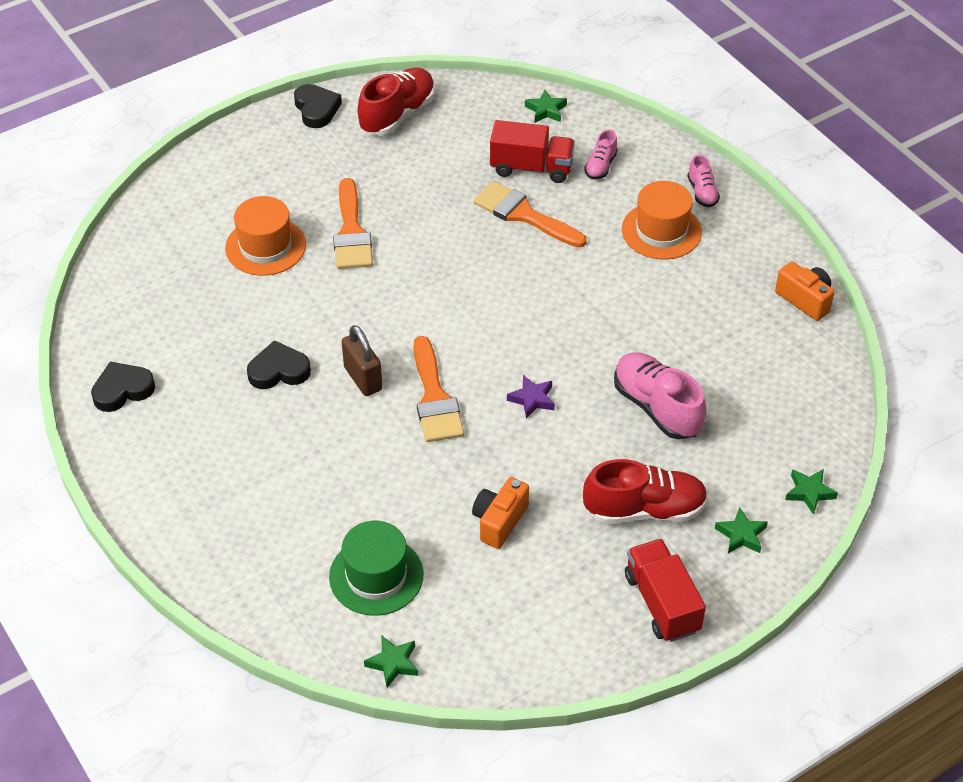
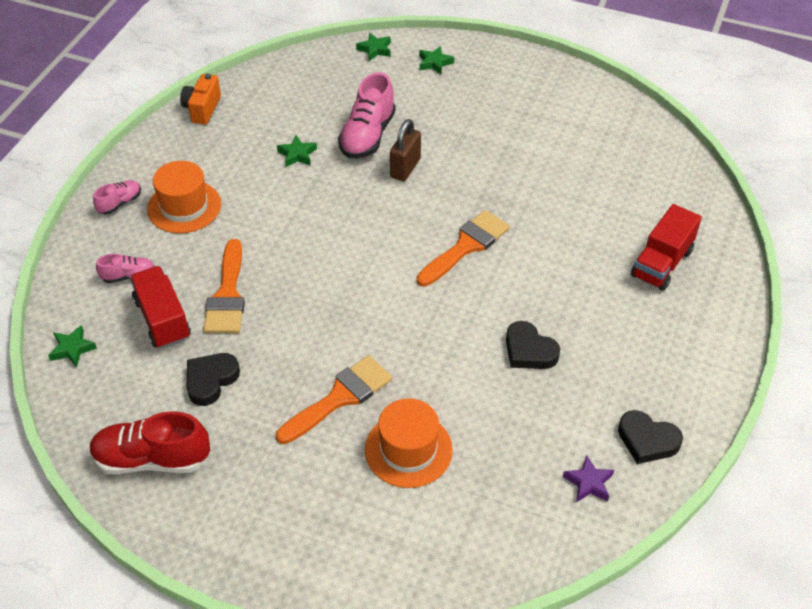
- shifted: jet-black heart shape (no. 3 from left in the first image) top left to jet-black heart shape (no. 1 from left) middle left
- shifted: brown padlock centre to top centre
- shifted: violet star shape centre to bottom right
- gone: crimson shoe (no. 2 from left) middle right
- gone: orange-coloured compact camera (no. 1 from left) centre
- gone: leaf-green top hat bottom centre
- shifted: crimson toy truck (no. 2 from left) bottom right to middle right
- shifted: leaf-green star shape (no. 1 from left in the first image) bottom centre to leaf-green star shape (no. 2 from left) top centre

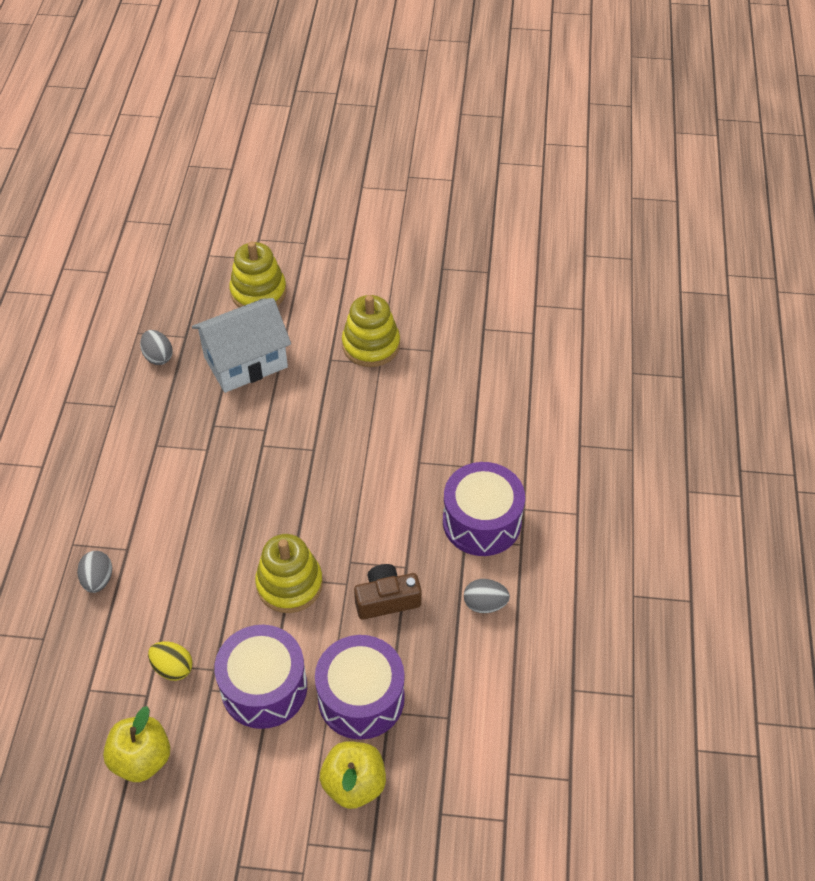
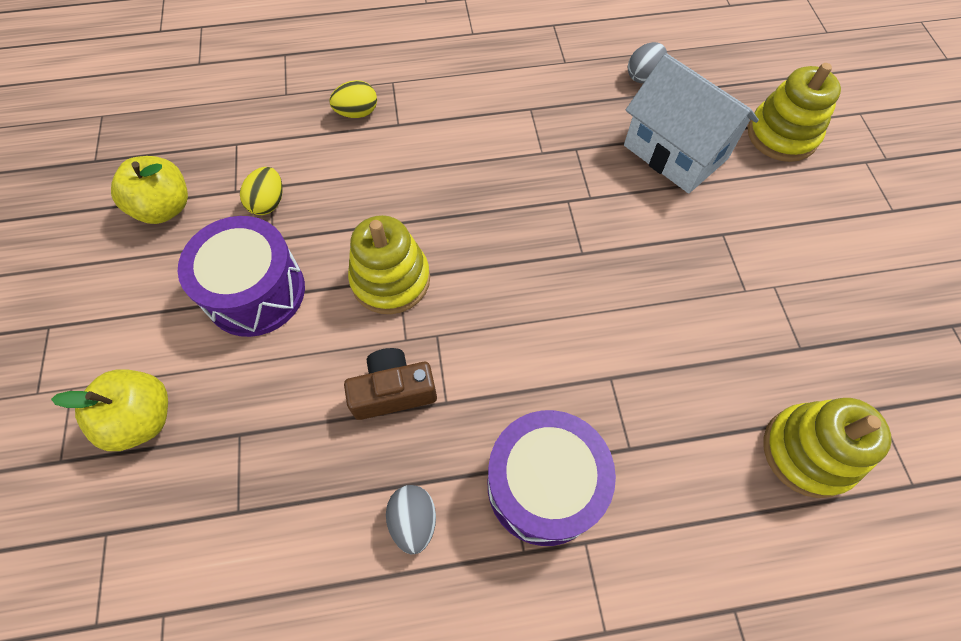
- shifted: golden ring stacker (no. 3 from left) centre to bottom right
- repainted: ash-grey egg shape (no. 1 from left) middle left to golden egg shape (no. 2 from left) top centre
- rotated: brown compact camera bottom centre = centre 75 degrees counterclockwise
- gone: violet toy drum (no. 2 from left) bottom centre

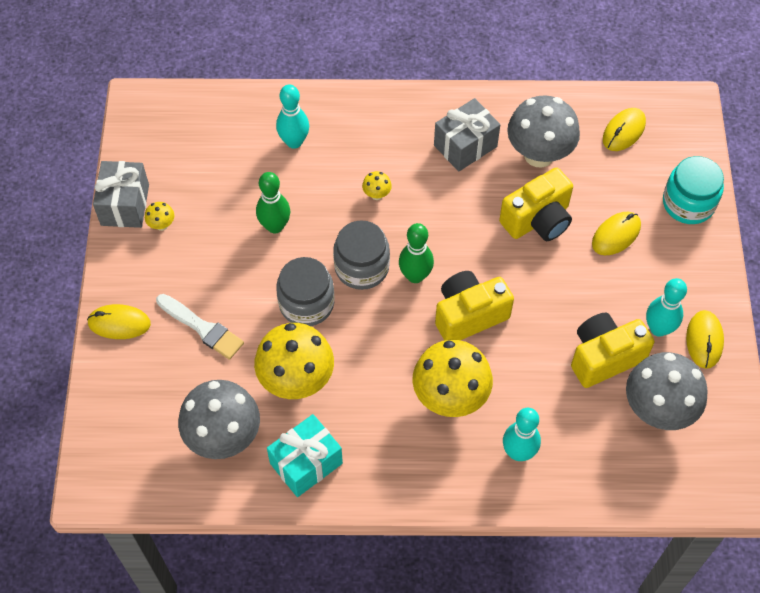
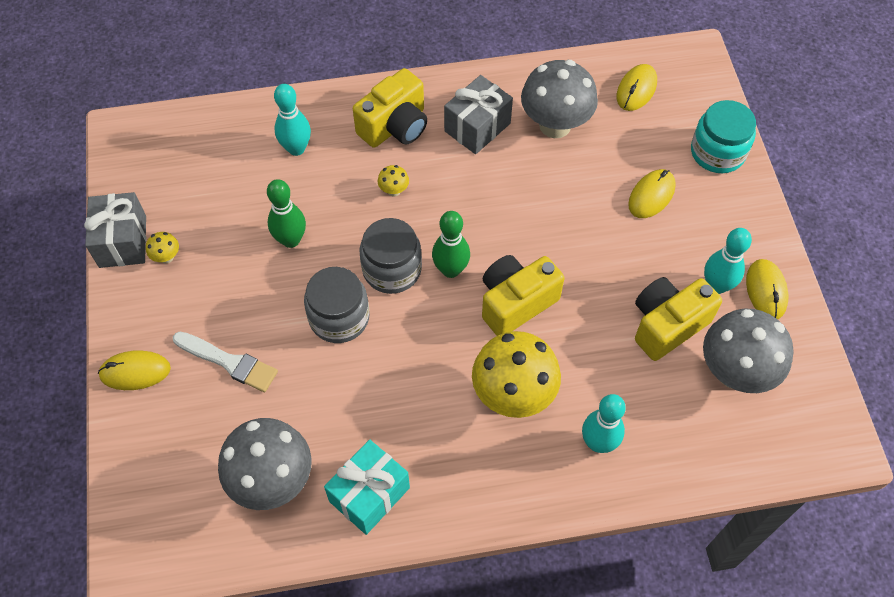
- shifted: golden compact camera (no. 2 from left in the first image) middle right to golden compact camera (no. 1 from left) top centre
- gone: golden fungus (no. 2 from left) centre

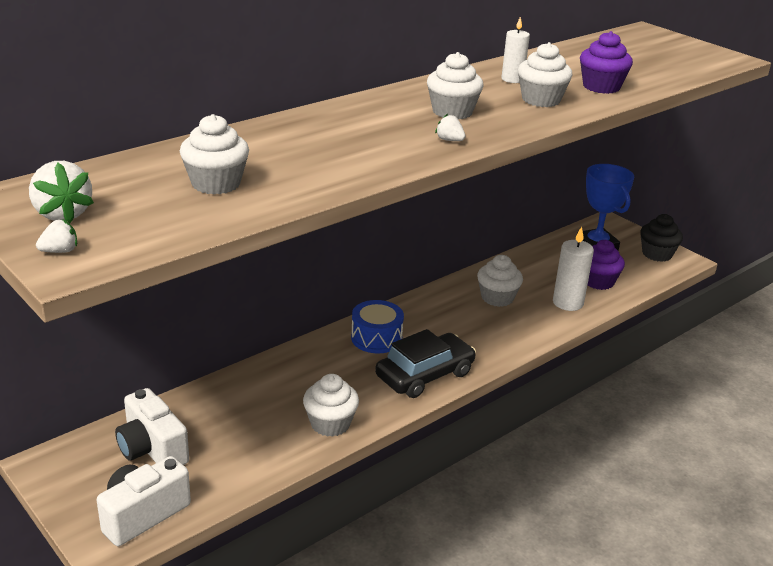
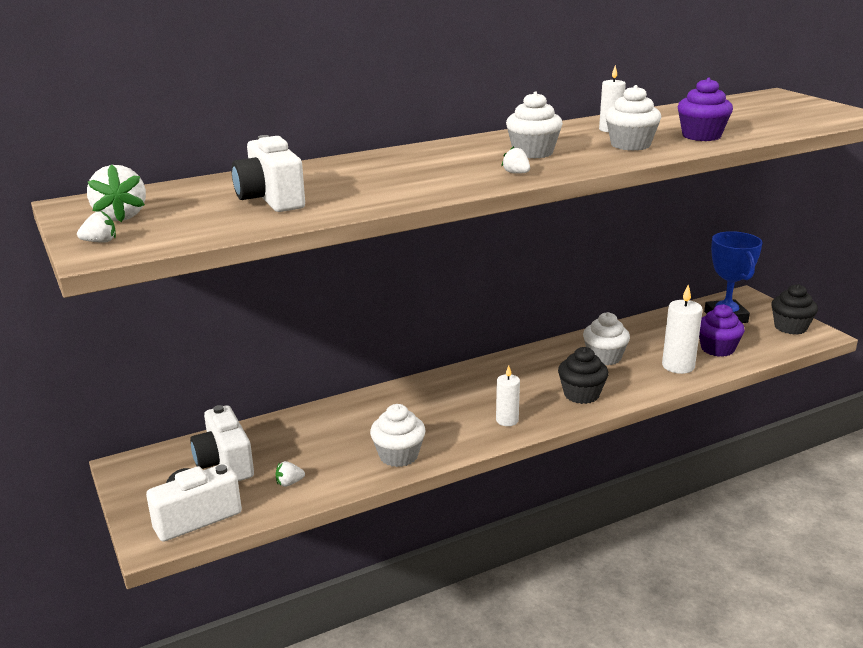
- swapped: white muffin (no. 1 from left) top left to white compact camera (no. 3 from left) top left
- gone: cobalt toy drum centre
- swapped: jet-black car centre to white wax candle (no. 1 from left) centre
- new: jet-black muffin (no. 1 from left) middle right
- new: white toy strawberry (no. 3 from left) bottom centre

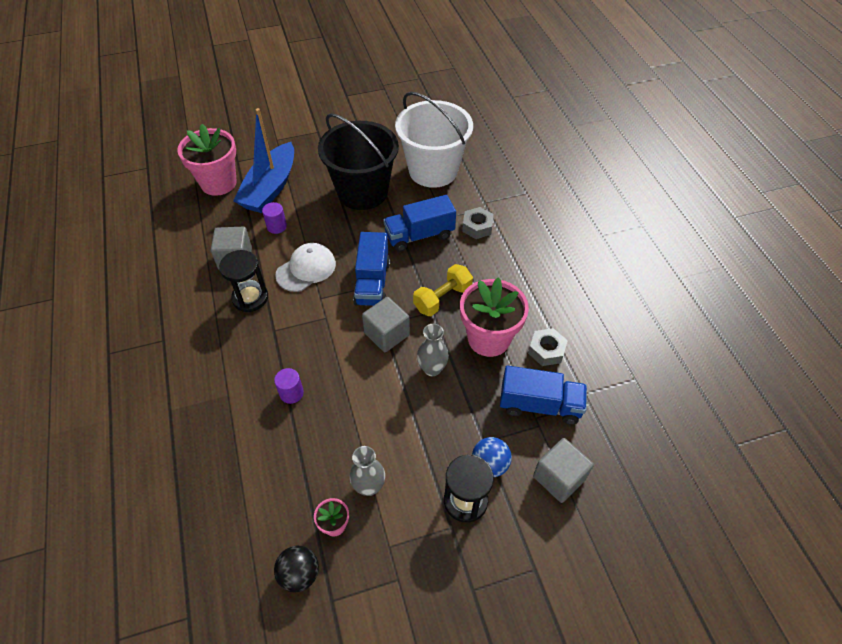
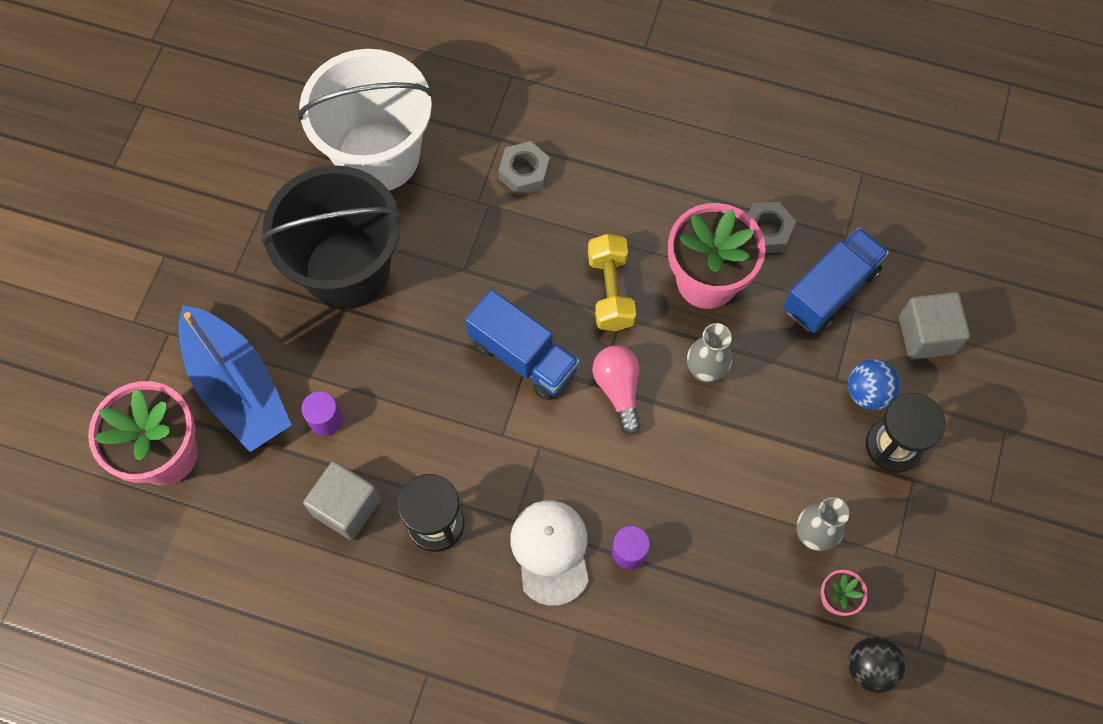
- gone: cobalt toy truck (no. 2 from left) centre
- shifted: white peaked cap centre to bottom centre
- swapped: ash-grey solid cube (no. 2 from left) centre to rose-pink lightbulb centre

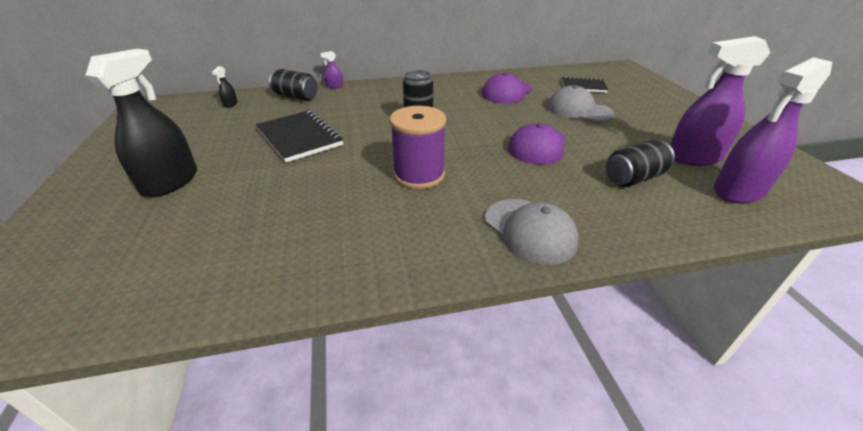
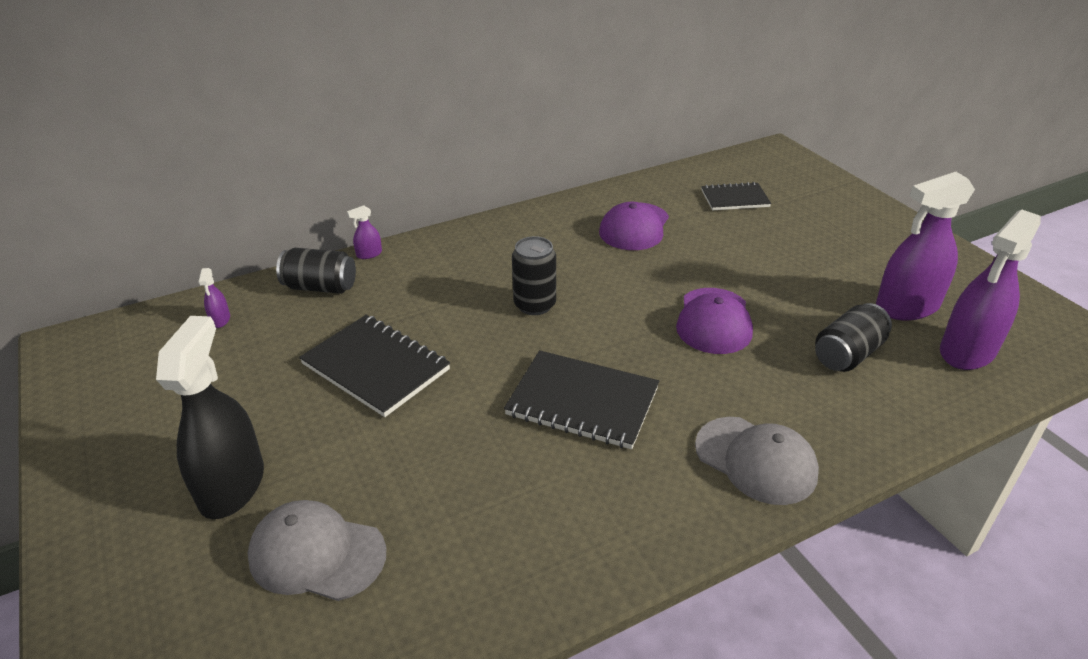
- repainted: jet-black sprayer (no. 2 from left) top left to violet sprayer (no. 1 from left) middle left
- shifted: ash-grey peaked cap (no. 2 from left in the first image) top right to ash-grey peaked cap (no. 1 from left) bottom left
- swapped: violet reel of thread centre to jet-black exercise book (no. 2 from left) centre

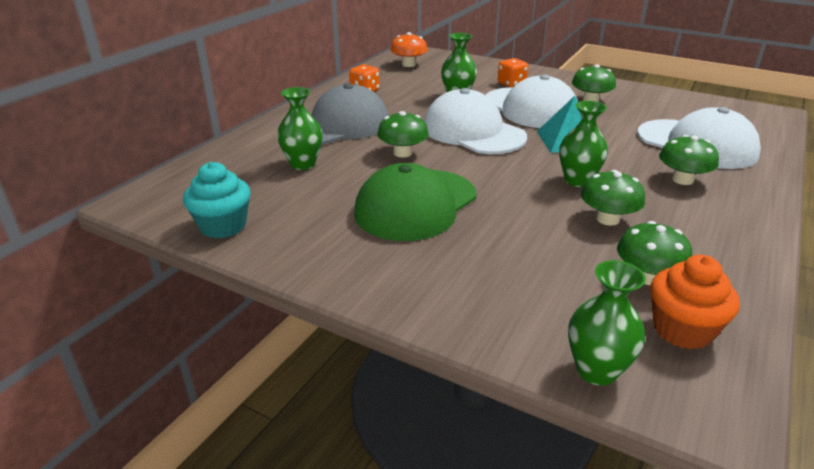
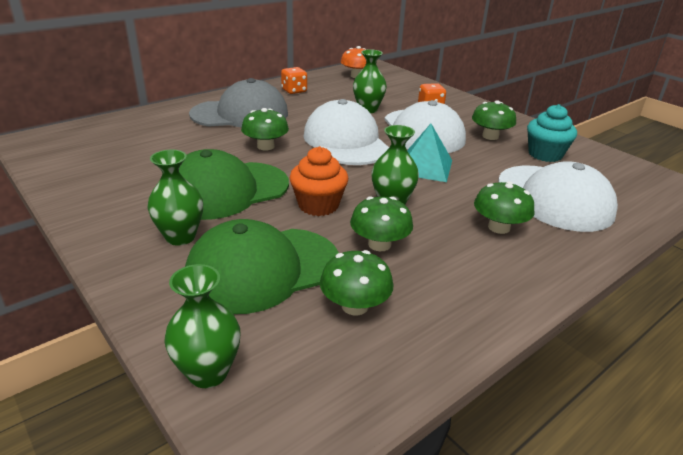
- shifted: leaf-green tall vase (no. 1 from left) top centre to middle left
- shifted: aqua muffin middle left to top right
- shifted: orange-coloured muffin middle right to centre
- new: leaf-green peaked cap (no. 2 from left) centre

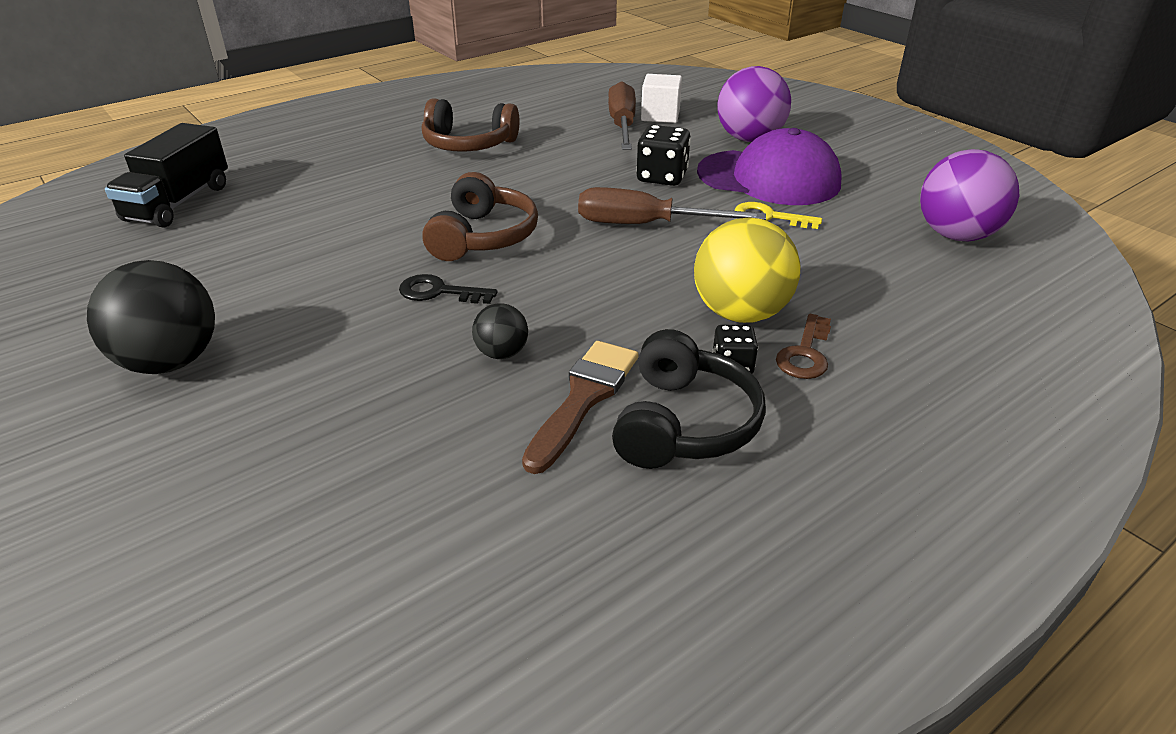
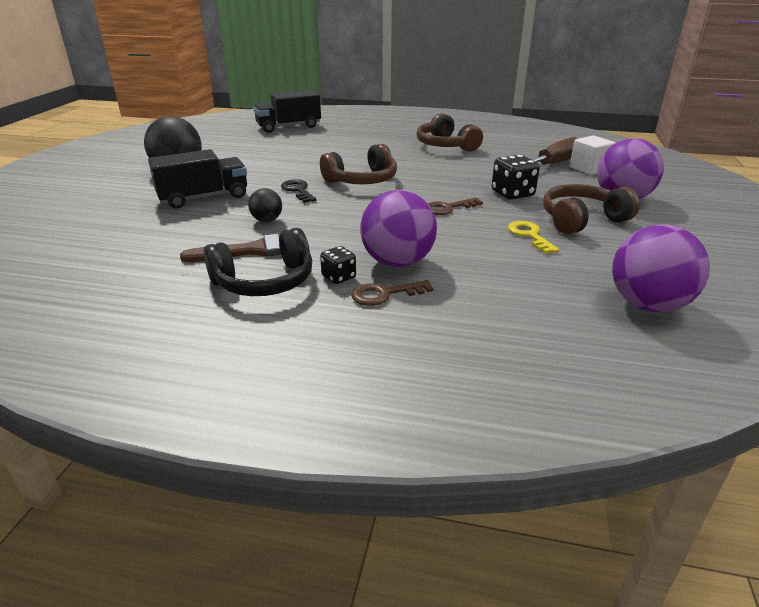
- swapped: violet peaked cap top centre to brown over-ear headphones (no. 3 from left) middle right
- swapped: brown hand screwdriver (no. 2 from left) top centre to brown latchkey (no. 2 from left) centre
- repainted: golden ball centre to violet ball (no. 1 from left) centre
- new: jet-black toy truck (no. 1 from left) top left

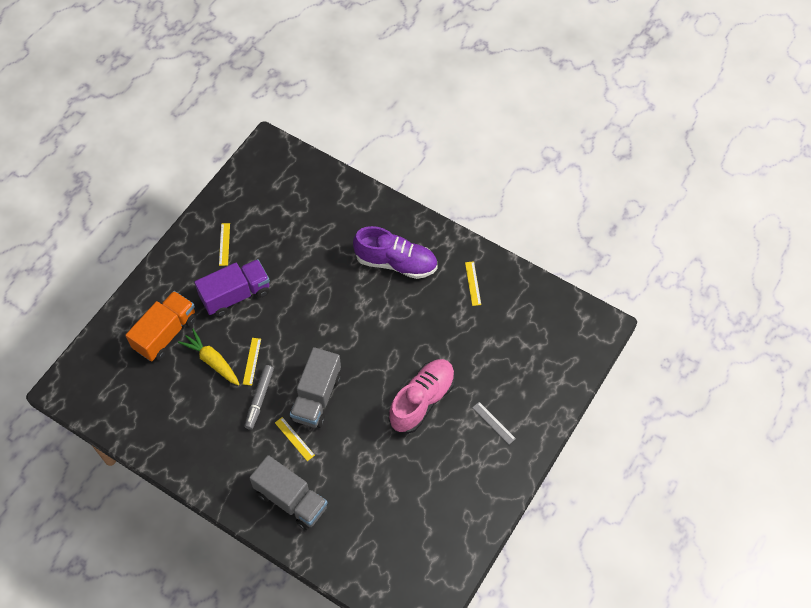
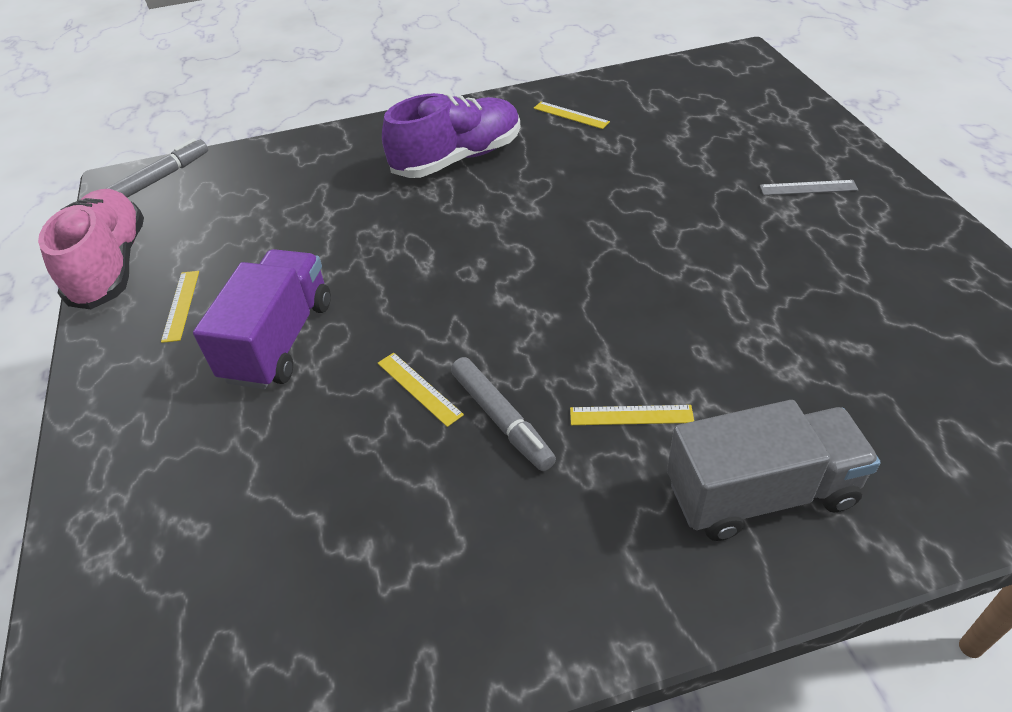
- rotated: golden measuring stick (no. 1 from left) middle left = middle left 45 degrees clockwise
- gone: orange-coloured toy truck middle left
- gone: golden root vegetable middle left
- gone: ash-grey toy truck (no. 2 from left) centre
- shifted: rose-pink shoe centre to middle left
- new: ash-grey marker pen (no. 1 from left) top left

